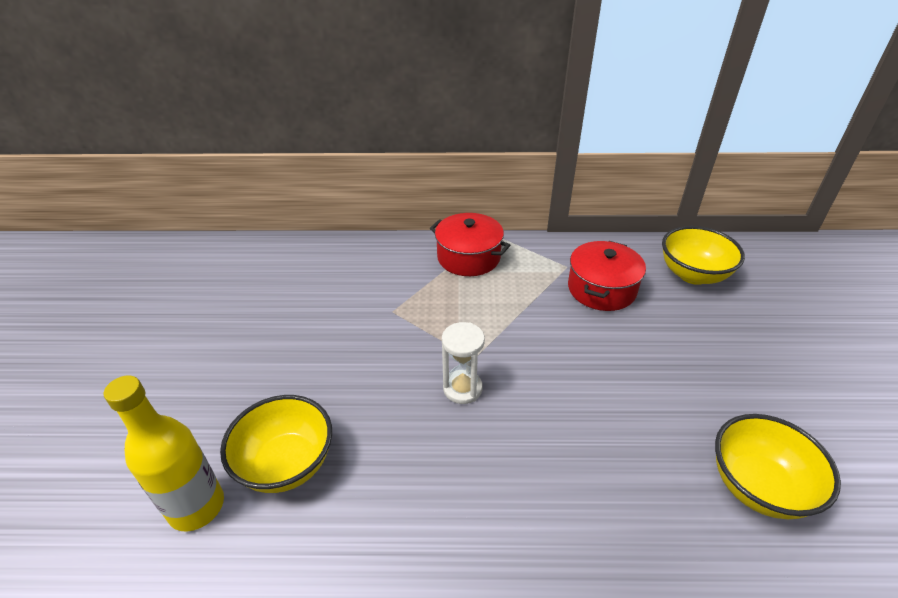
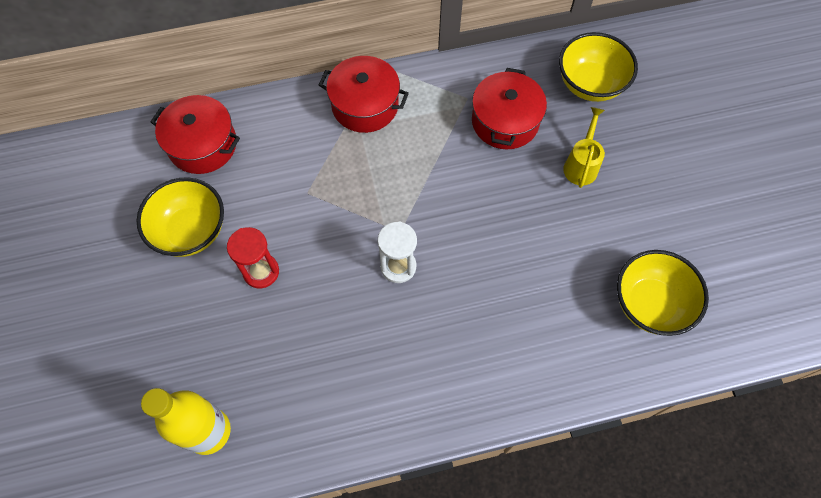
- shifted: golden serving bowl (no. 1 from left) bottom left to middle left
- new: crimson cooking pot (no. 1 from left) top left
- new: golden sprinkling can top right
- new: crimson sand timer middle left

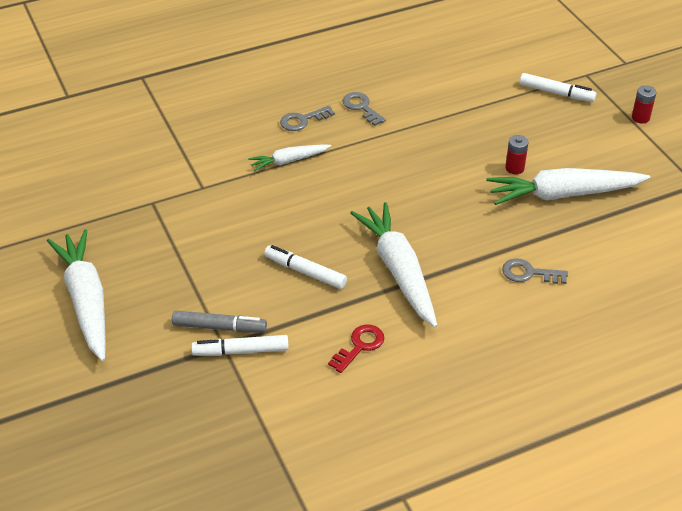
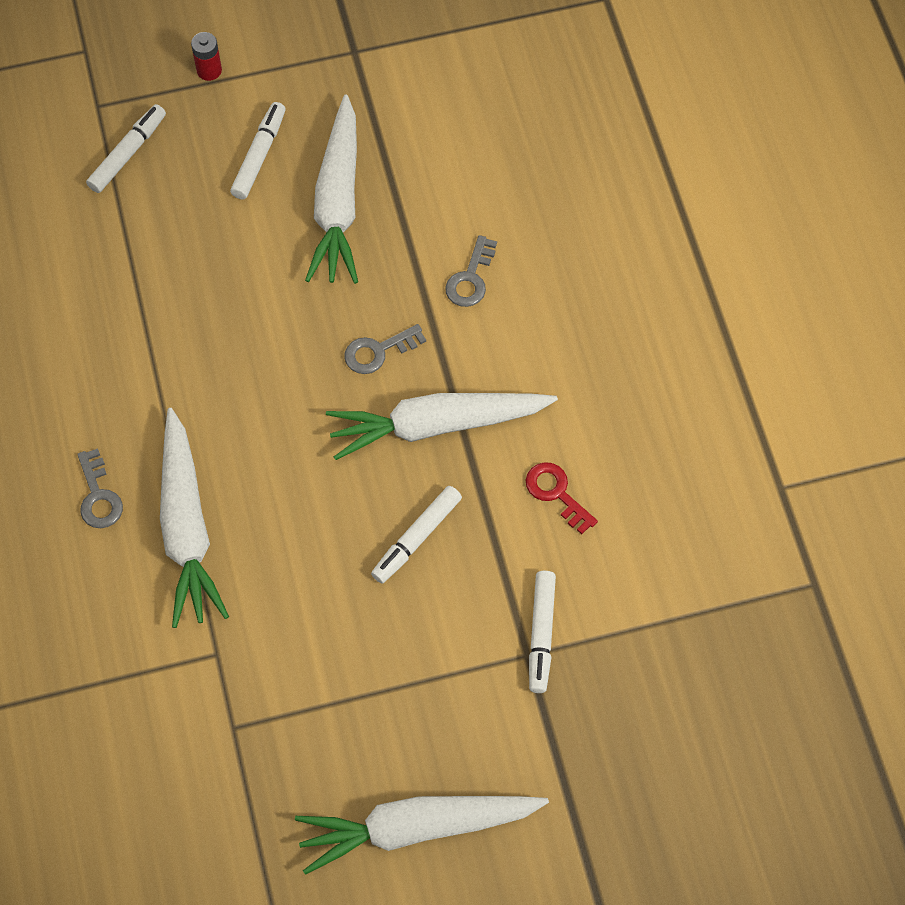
- shifted: ash-grey latchkey (no. 2 from left) top centre to centre
- gone: crimson AA battery (no. 1 from left) top right
- scaled: white root vegetable (no. 2 from left in the first image) top centre = middle left x1.87
- gone: ash-grey marker pen middle left
- new: white marker pen (no. 2 from left) top left

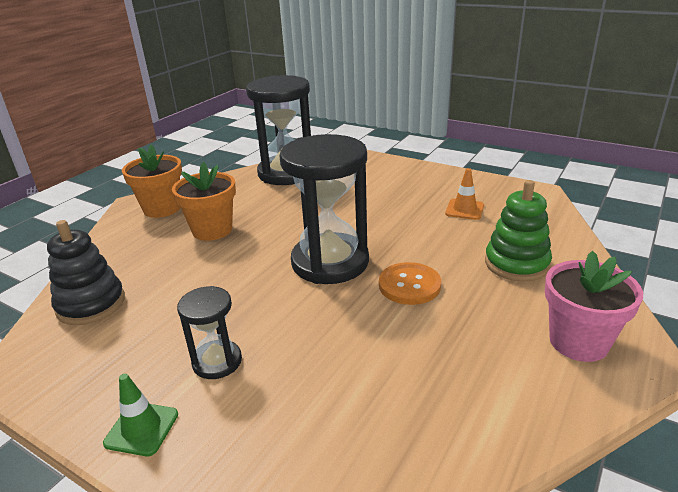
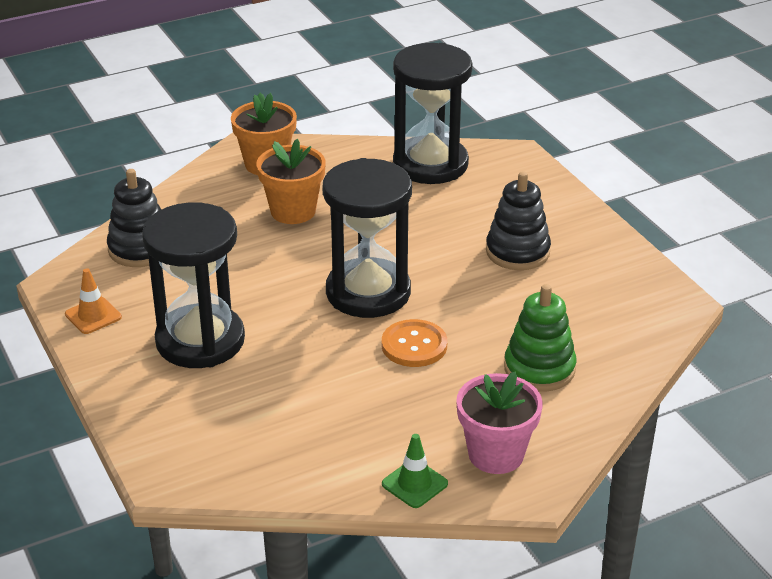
- shifted: orange-coloured safety cone middle right to middle left
- scaled: jet-black sand timer (no. 1 from left) bottom left = middle left x1.99
- shifted: leaf-green safety cone bottom left to bottom centre
- new: jet-black ring stacker (no. 2 from left) middle right

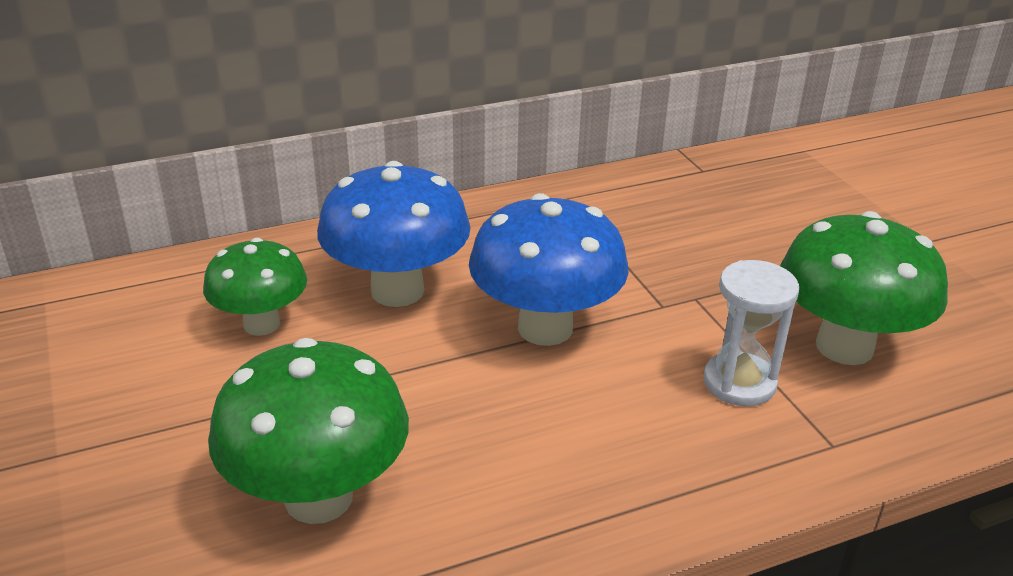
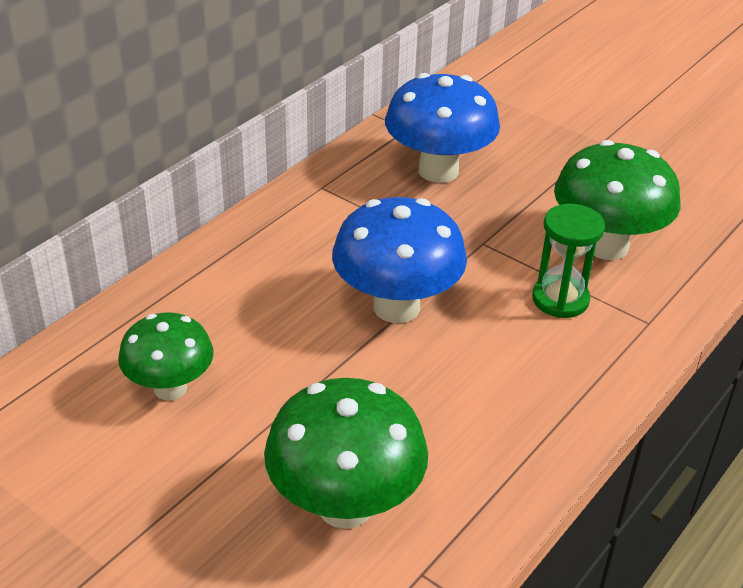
- shifted: cobalt fungus (no. 1 from left in the first image) centre to cobalt fungus (no. 2 from left) top centre
- repainted: white sand timer middle right to leaf-green sand timer middle right

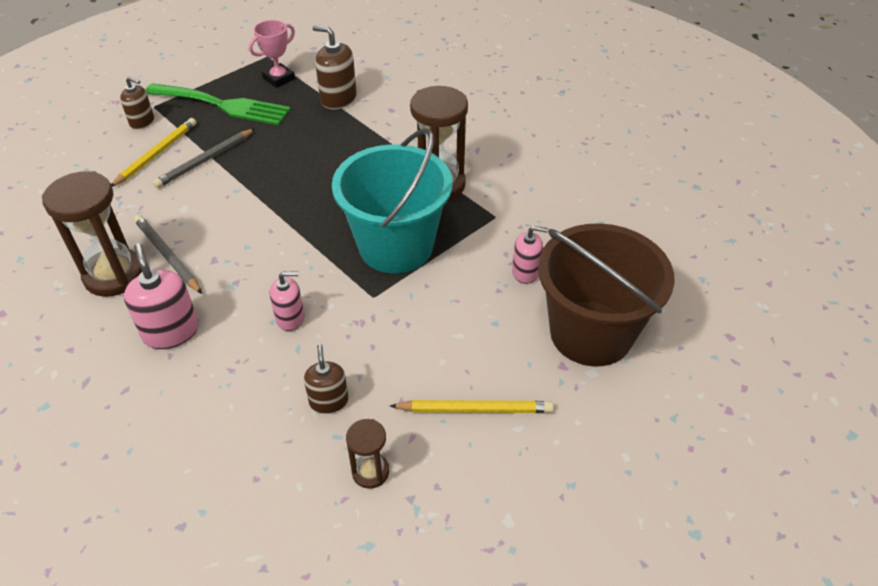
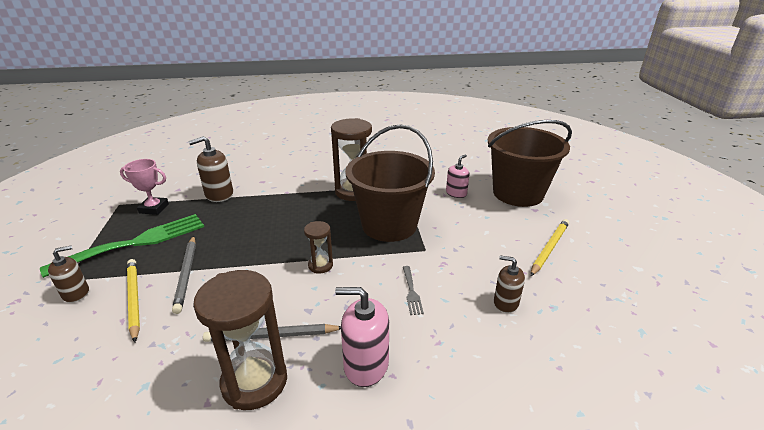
- rotated: rose-pink award cup top left = middle left 75 degrees counterclockwise
- repainted: aqua pail centre to brown pail (no. 1 from left) centre
- swapped: rose-pink pump bottle (no. 2 from left) middle left to ash-grey dinner fork bottom centre
- shifted: brown sand timer (no. 2 from left) bottom centre to centre

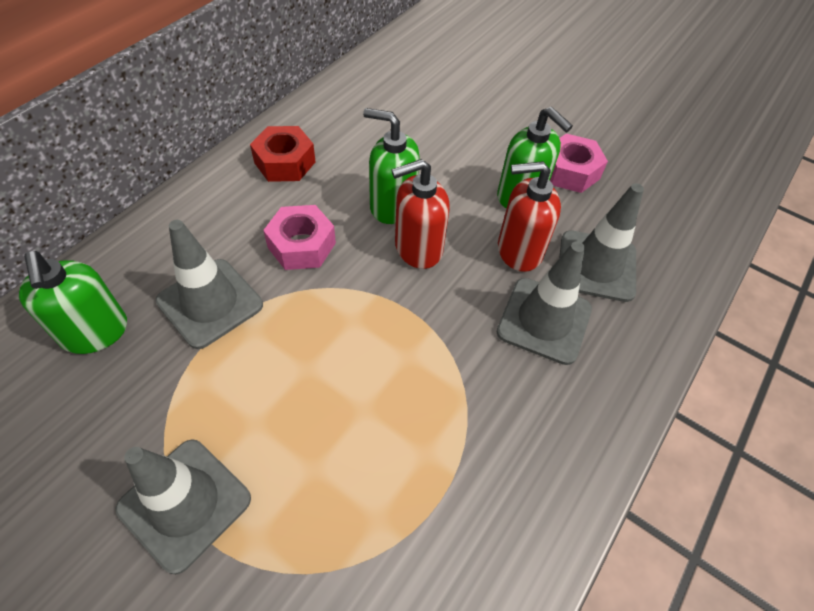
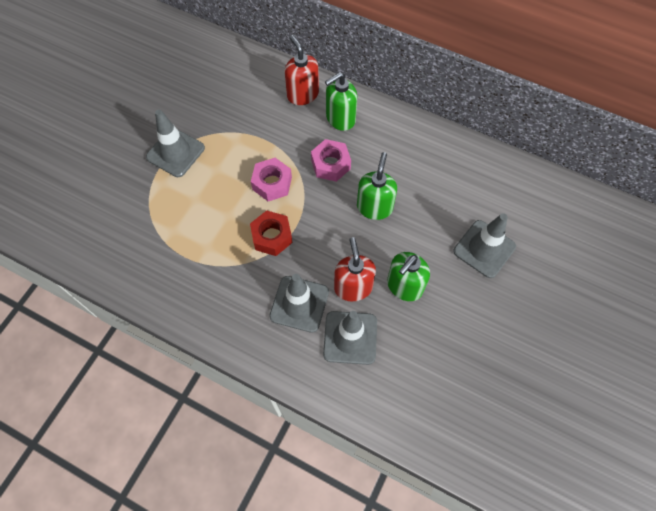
- shifted: crimson hexagon nut top centre to centre
- shifted: rose-pink hexagon nut (no. 2 from left in the first image) top right to rose-pink hexagon nut (no. 1 from left) centre
- shifted: crimson pump bottle (no. 1 from left) centre to top centre
- shifted: ash-grey safety cone (no. 2 from left in the first image) middle left to ash-grey safety cone (no. 4 from left) middle right
- shifted: leaf-green pump bottle (no. 1 from left) middle left to top centre

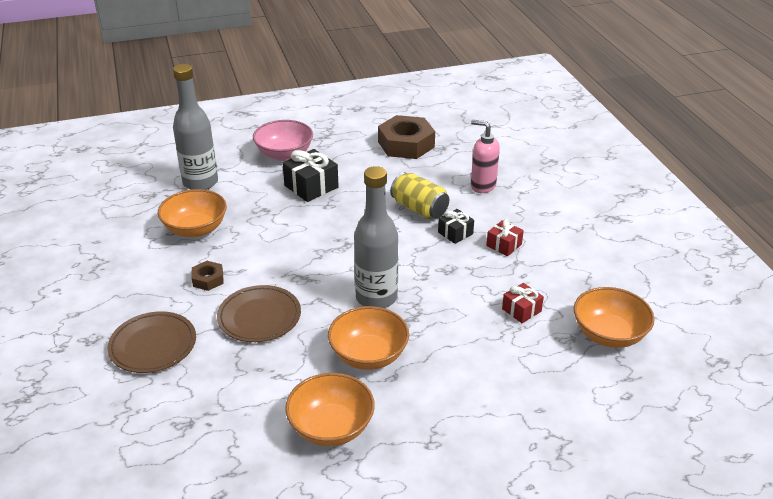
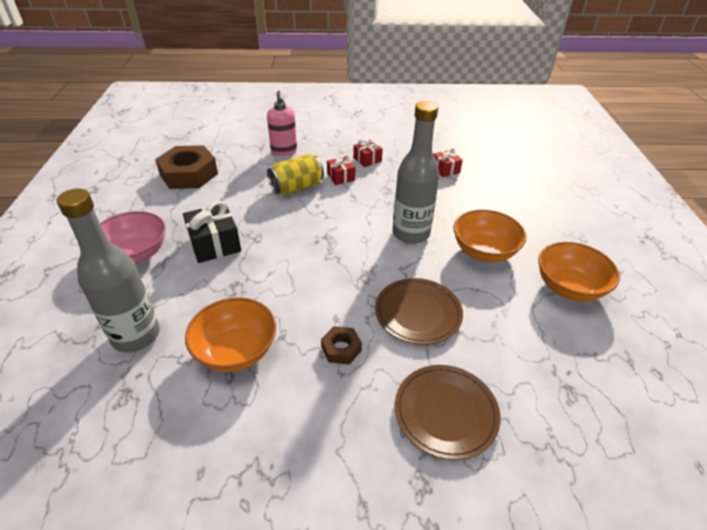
- rotated: rose-pink pump bottle top centre = top centre 60 degrees counterclockwise
- repainted: jet-black present (no. 2 from left) centre to crimson present (no. 1 from left) top centre
- gone: orange-coloured serving bowl (no. 4 from left) middle right

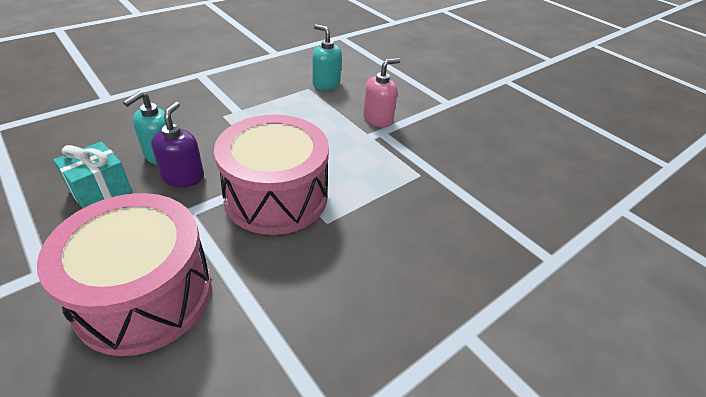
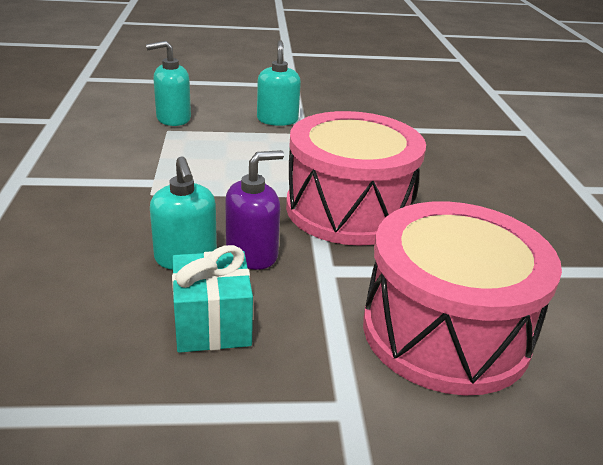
- repainted: rose-pink pump bottle top centre to aqua pump bottle (no. 3 from left) top centre
- rotated: violet pump bottle middle left = centre 105 degrees clockwise

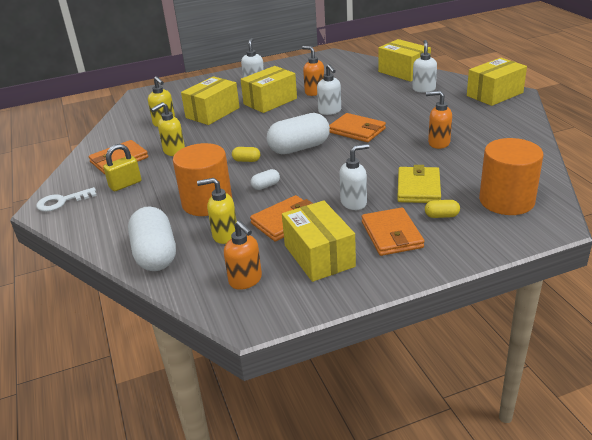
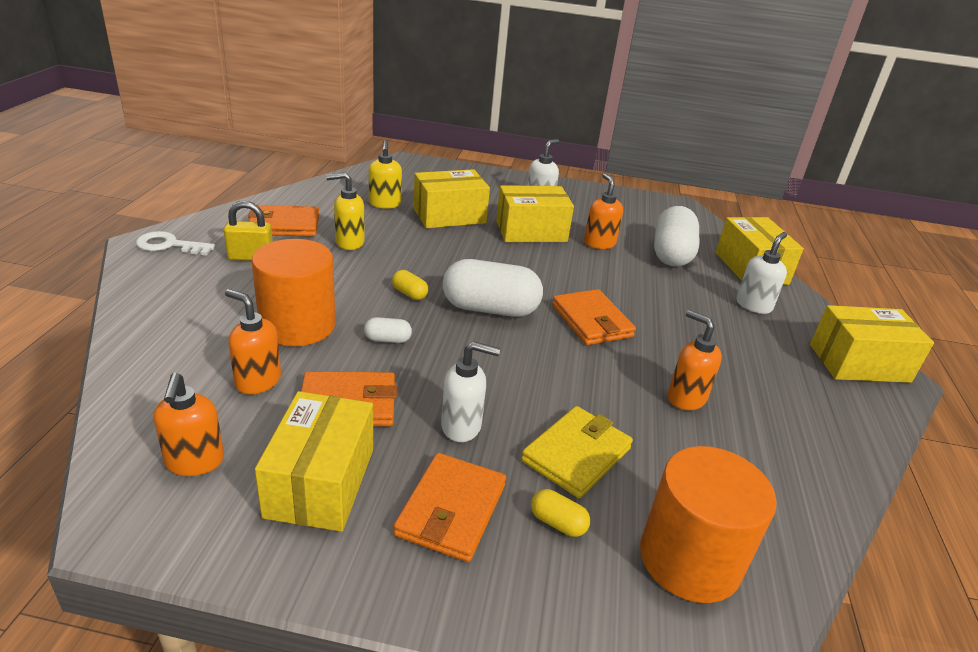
- gone: white pump bottle (no. 2 from left) top centre
- repainted: golden pump bottle (no. 3 from left) centre to orange-coloured pump bottle (no. 2 from left) middle left
- shifted: white capsule (no. 1 from left in the first image) middle left to white capsule (no. 3 from left) middle right

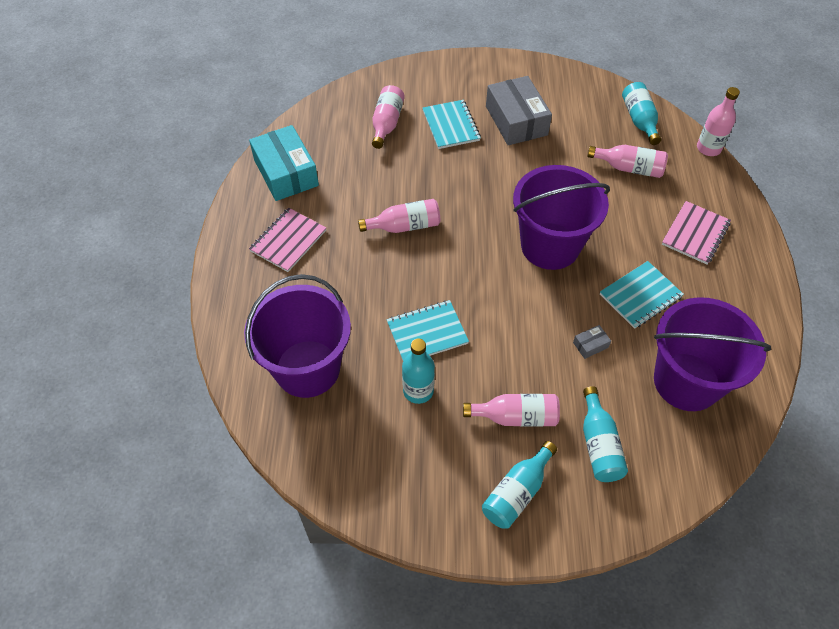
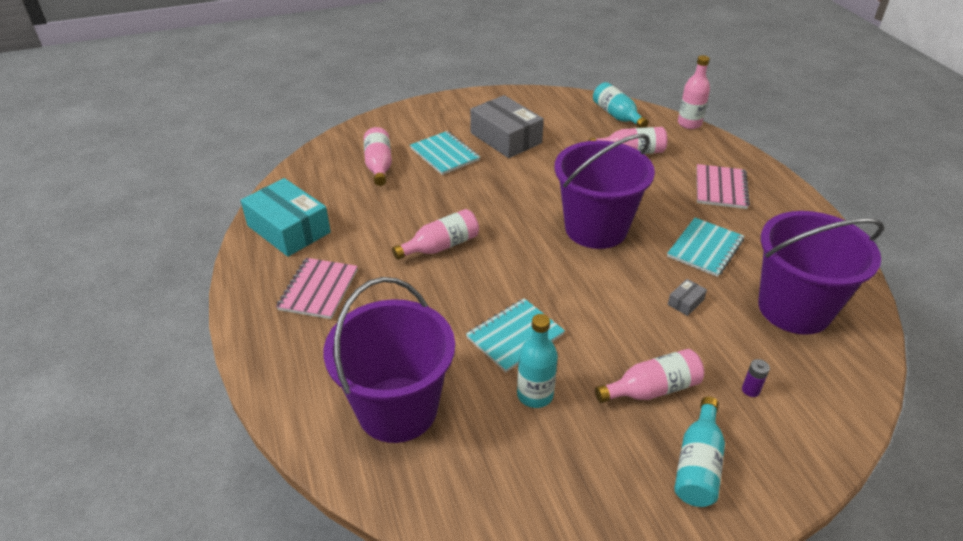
- swapped: aqua bottle (no. 3 from left) bottom right to violet AA battery bottom right

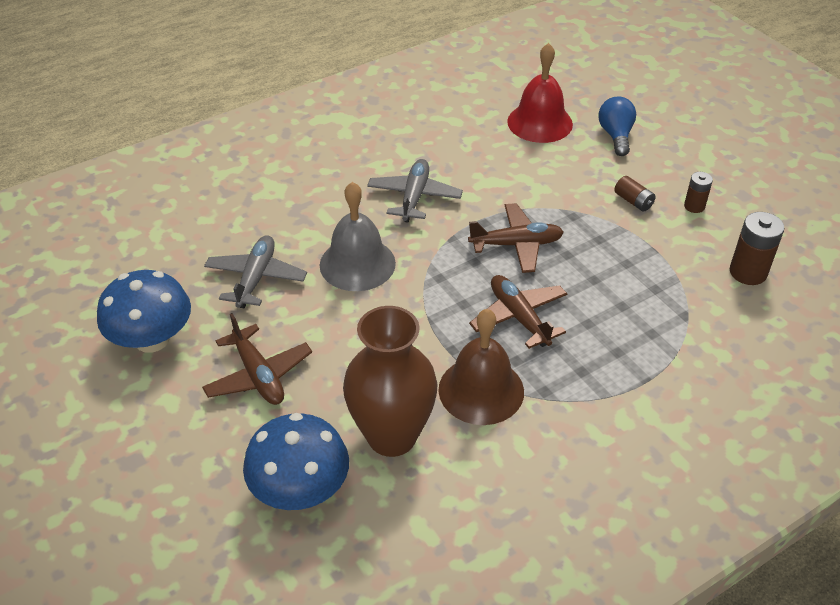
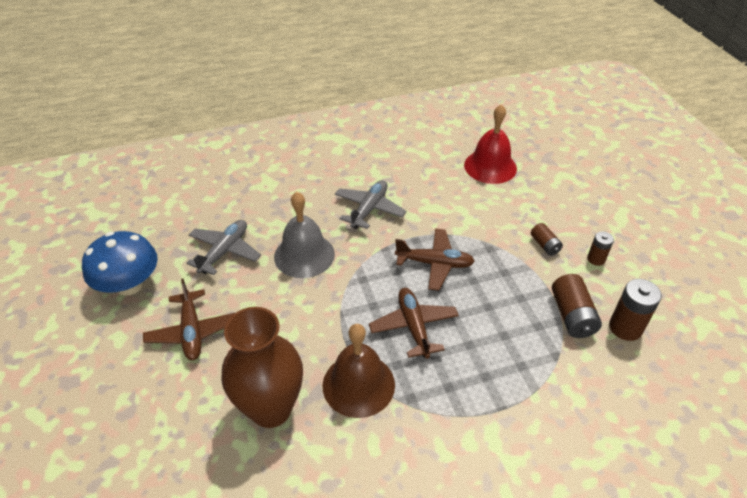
- gone: cobalt lightbulb top right
- gone: cobalt fungus (no. 2 from left) bottom centre
- new: brown AA battery (no. 2 from left) middle right

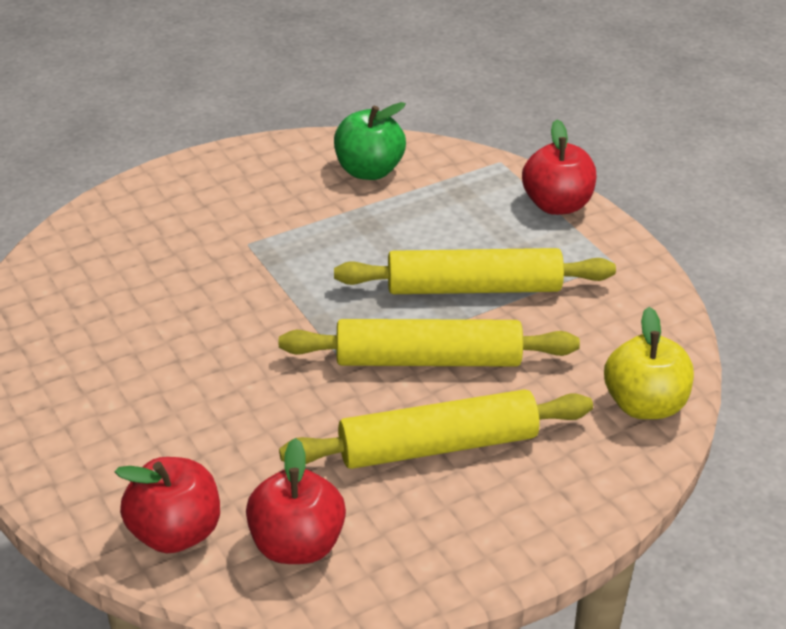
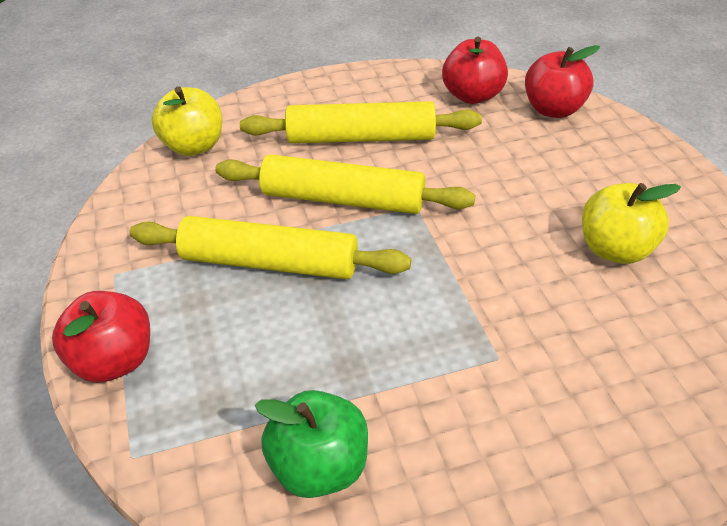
- new: golden apple (no. 2 from left) middle right

